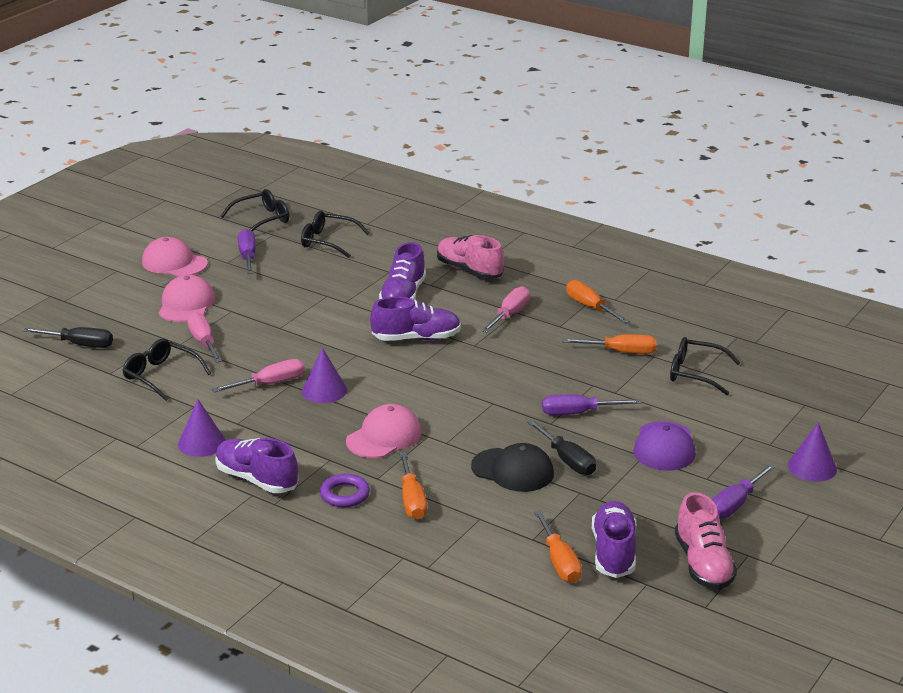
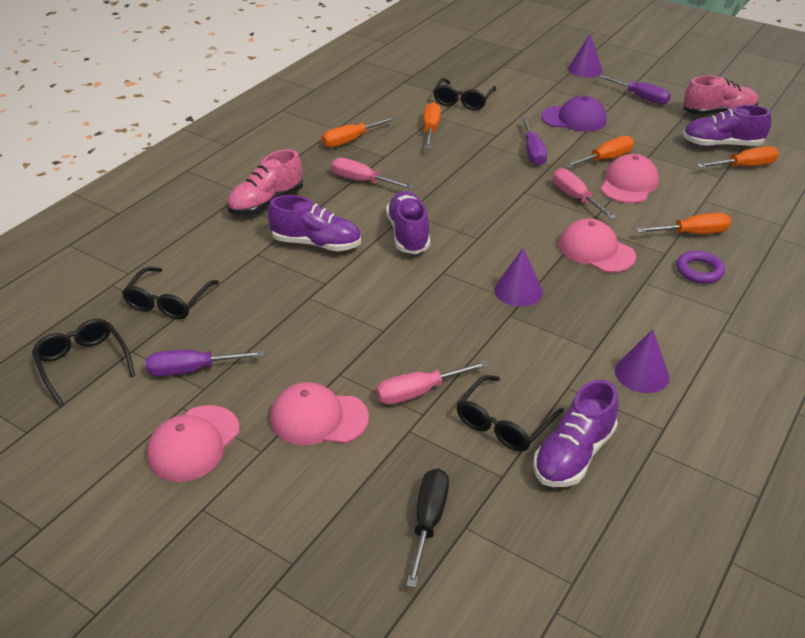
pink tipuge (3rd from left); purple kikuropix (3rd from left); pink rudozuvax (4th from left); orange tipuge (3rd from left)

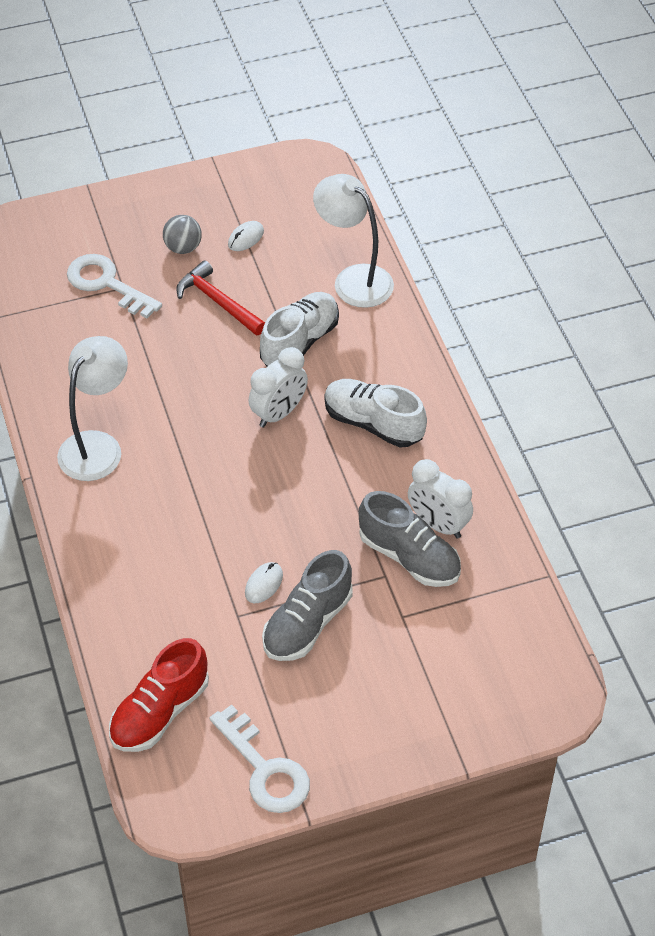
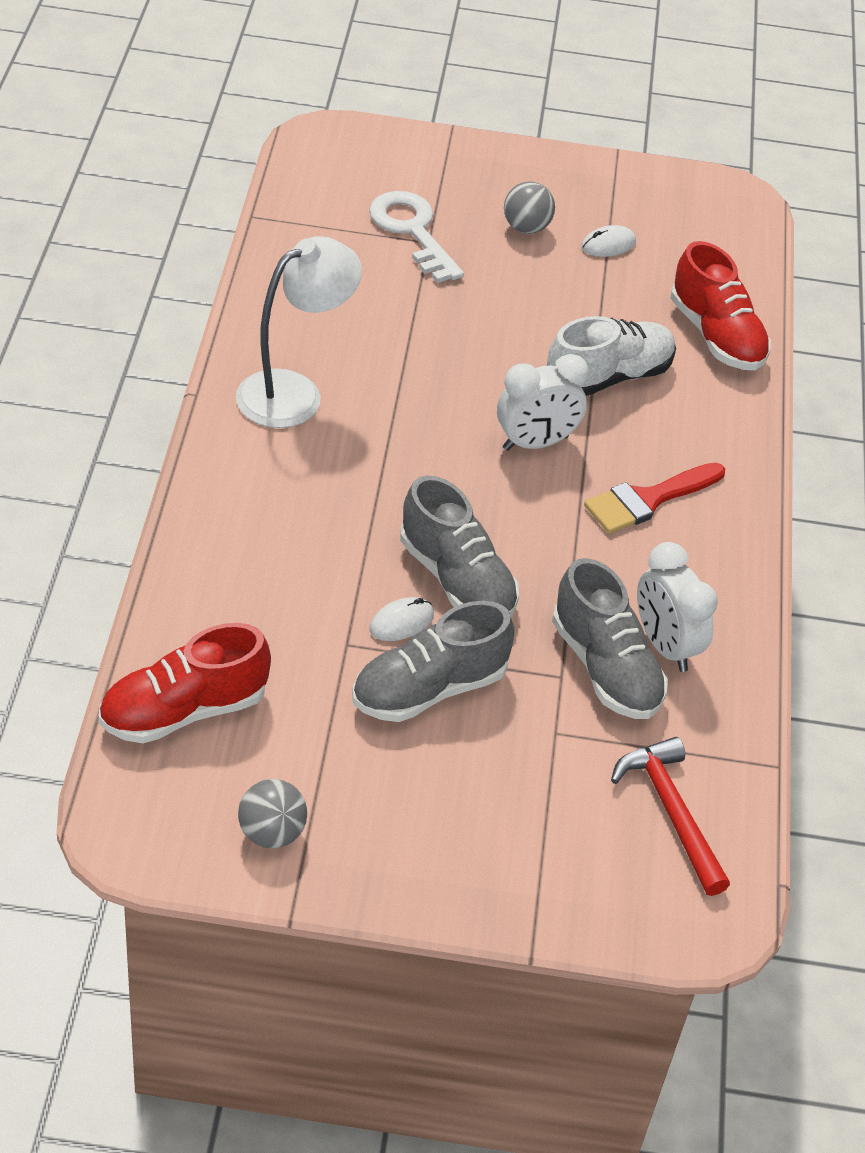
grey kikuropix (2nd from left); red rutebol; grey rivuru (1st from left); red kikuropix (2nd from left); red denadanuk

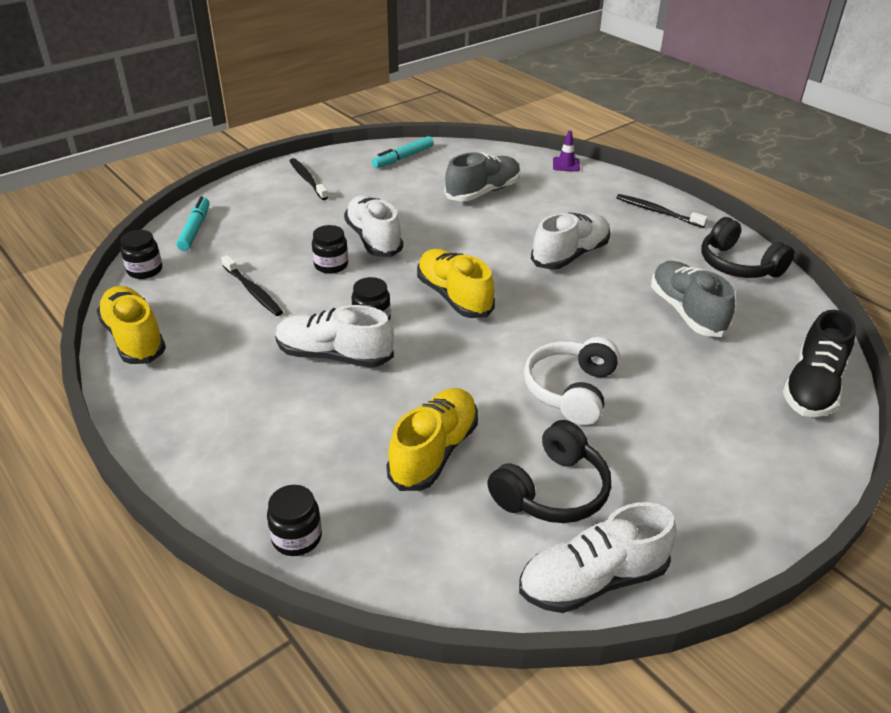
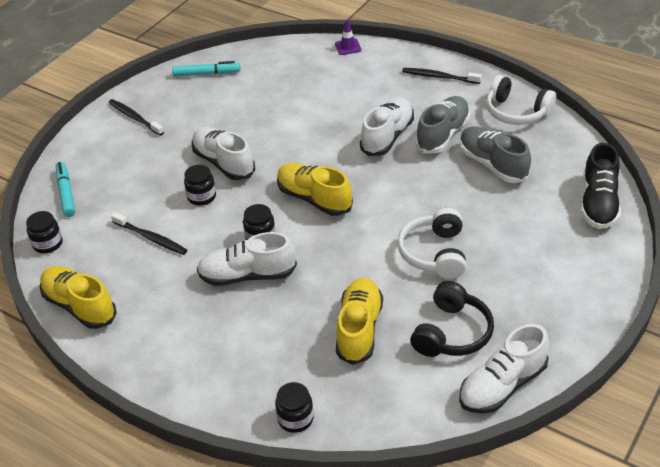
grey kikuropix (1st from left); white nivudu (2nd from left); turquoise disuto (2nd from left)

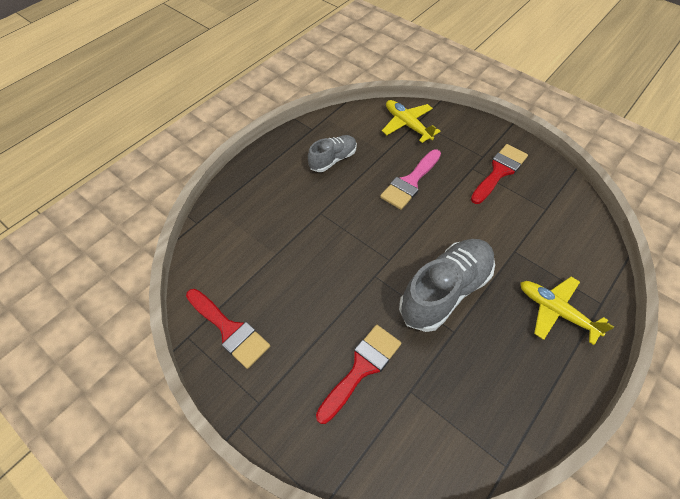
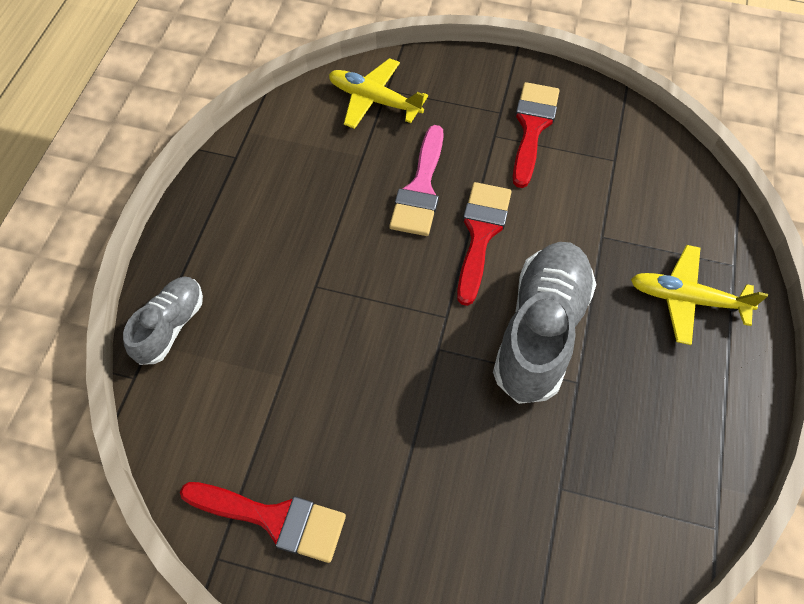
grey kikuropix (1st from left); red denadanuk (2nd from left)

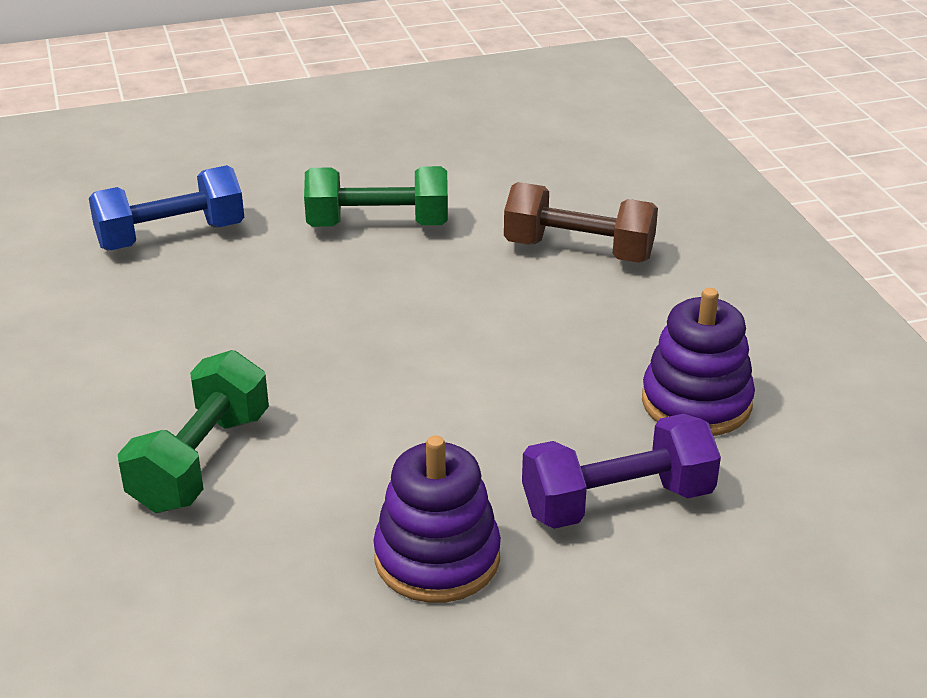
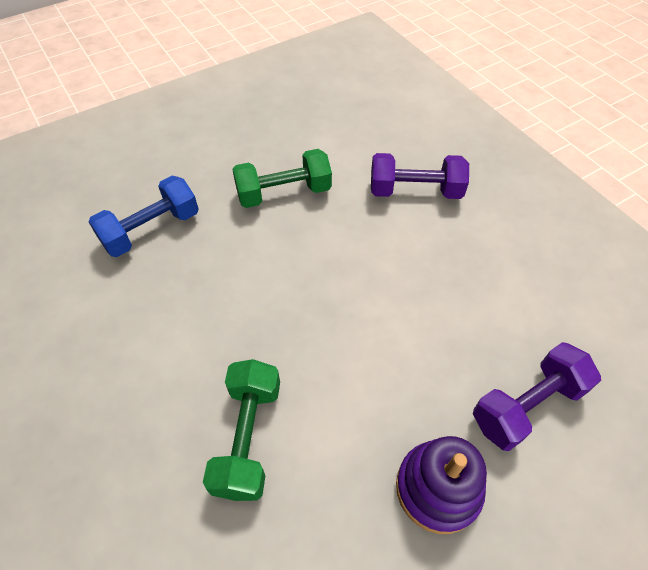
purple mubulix (2nd from left in the first image); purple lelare (1st from left)

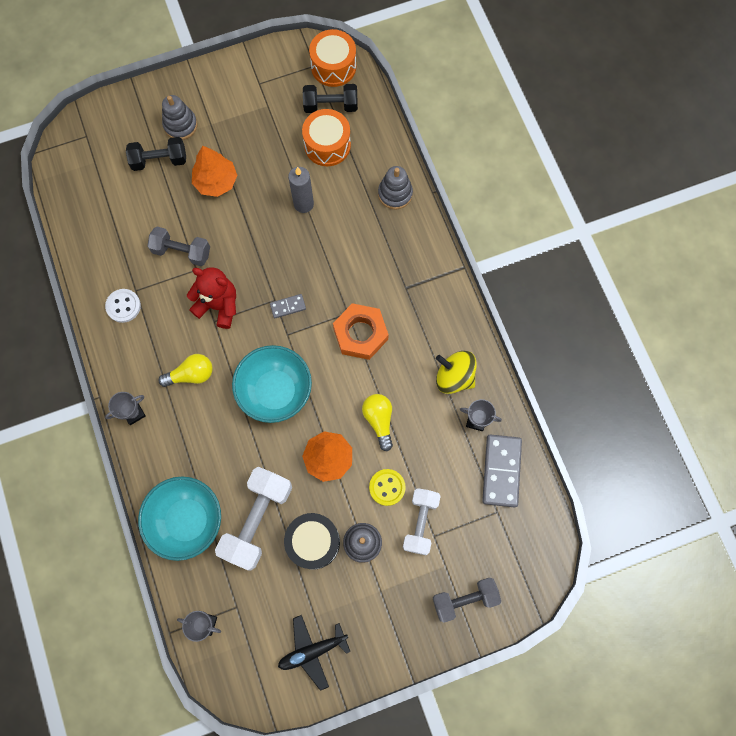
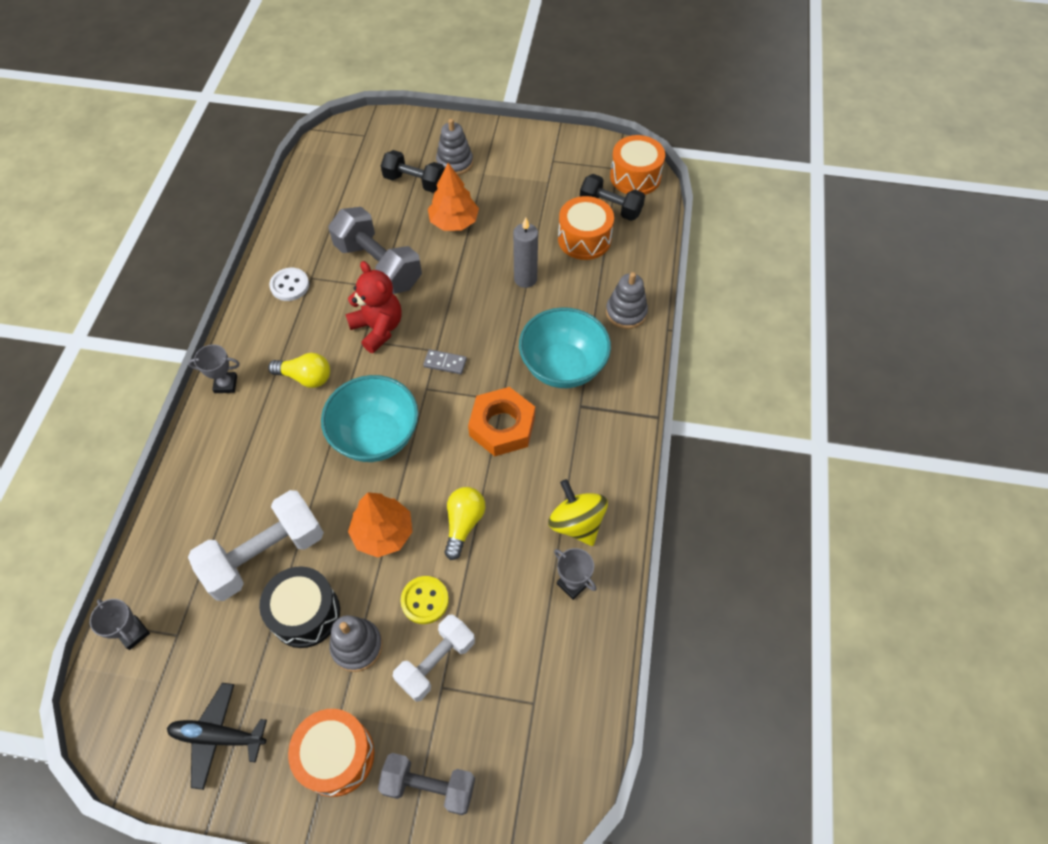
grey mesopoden (2nd from left in the first image); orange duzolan (1st from left); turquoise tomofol (2nd from left); grey lelare (1st from left)

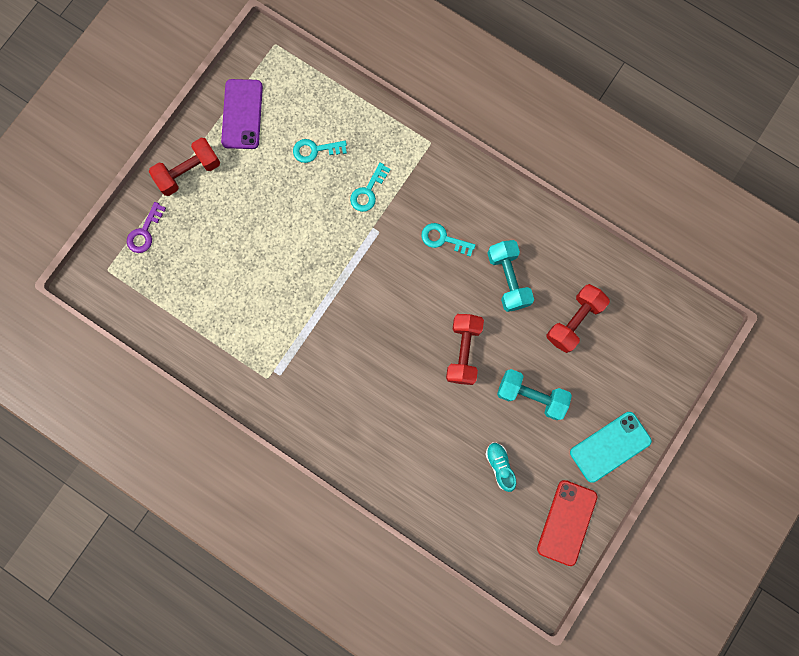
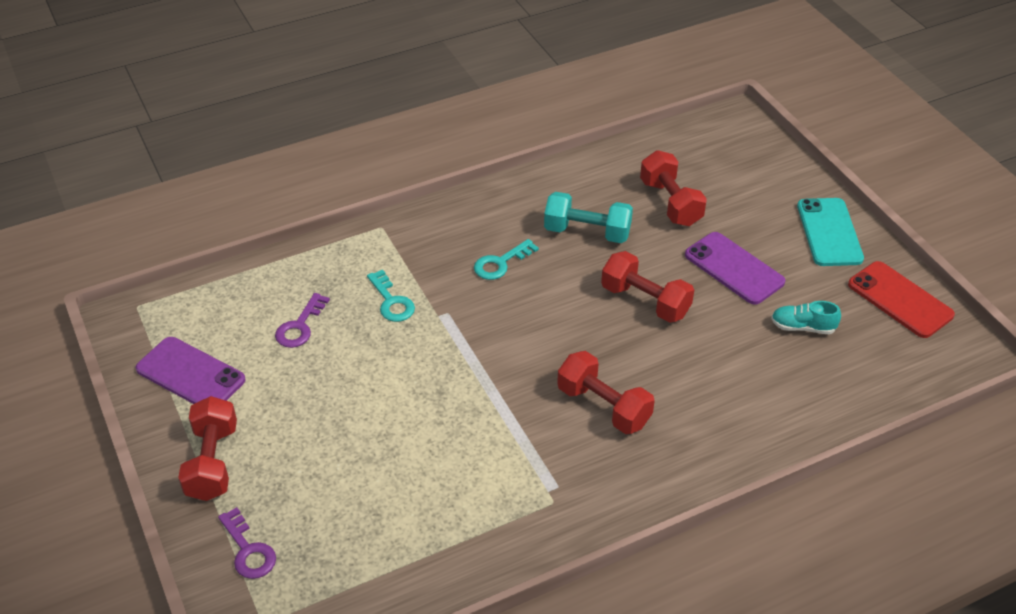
red lelare (2nd from left); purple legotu (2nd from left); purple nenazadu (2nd from left)

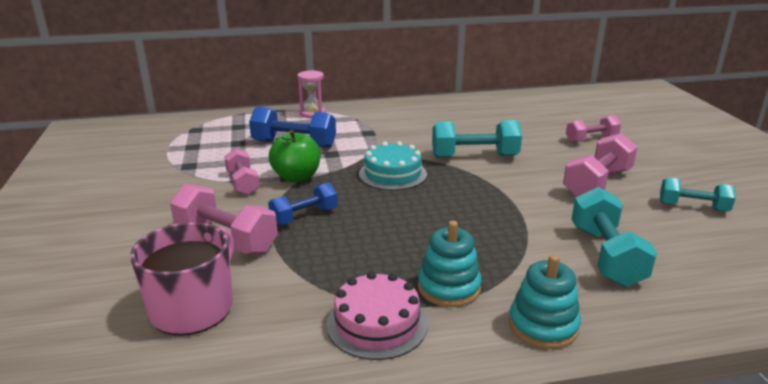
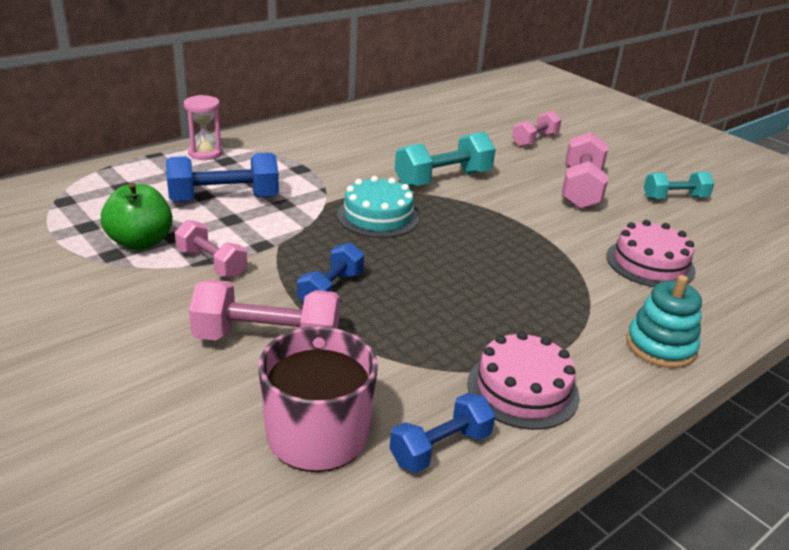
turquoise mubulix (1st from left in the first image); blue lelare (3rd from left); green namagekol; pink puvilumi (2nd from left)

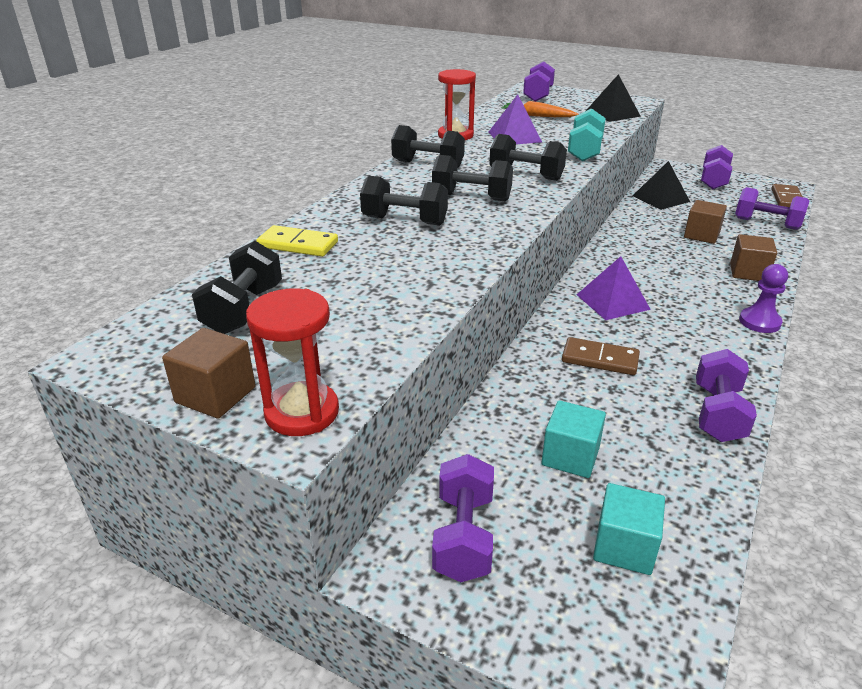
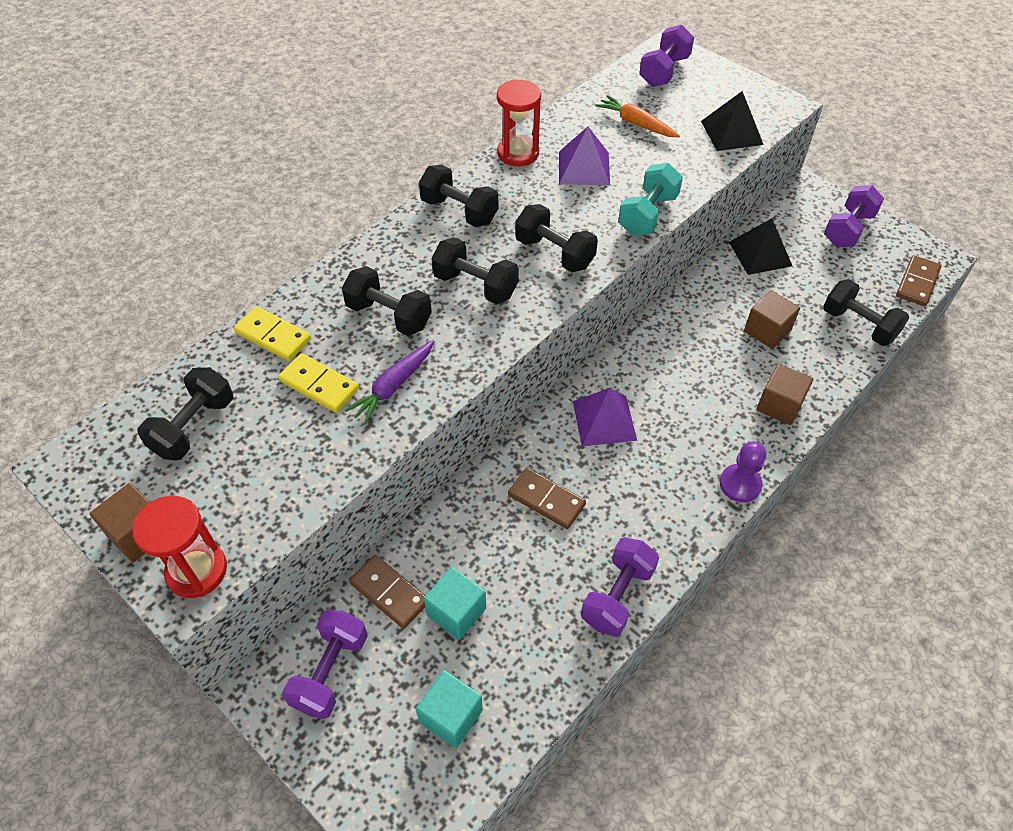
yellow mesopoden (2nd from left); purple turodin; brown mesopoden (1st from left); black lelare (6th from left)

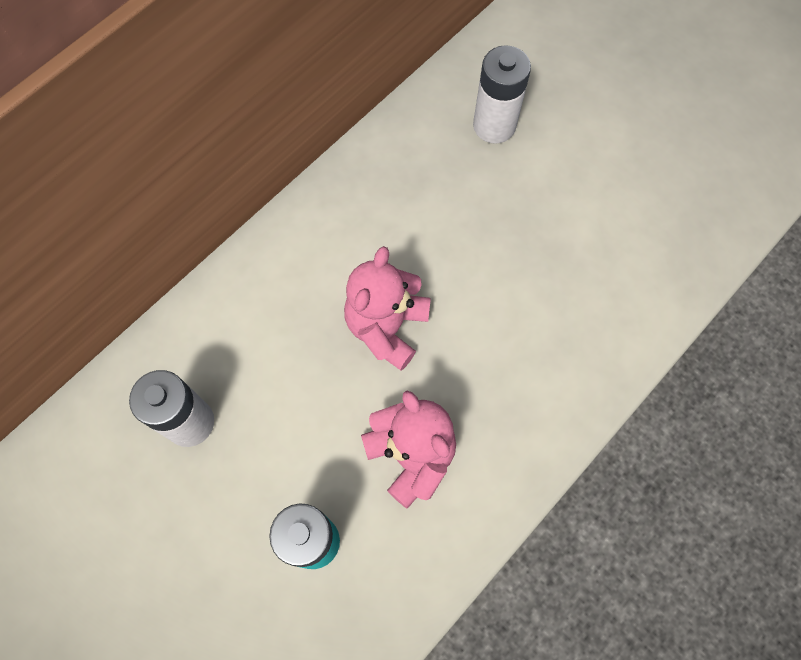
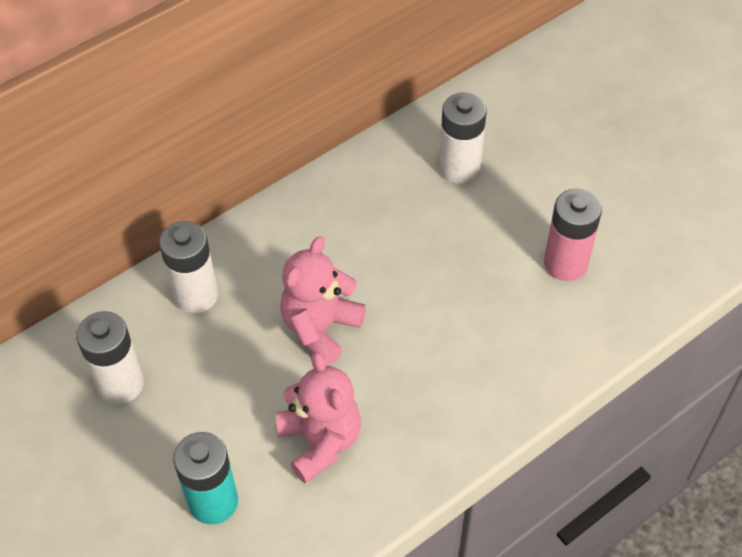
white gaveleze (2nd from left); pink gaveleze

